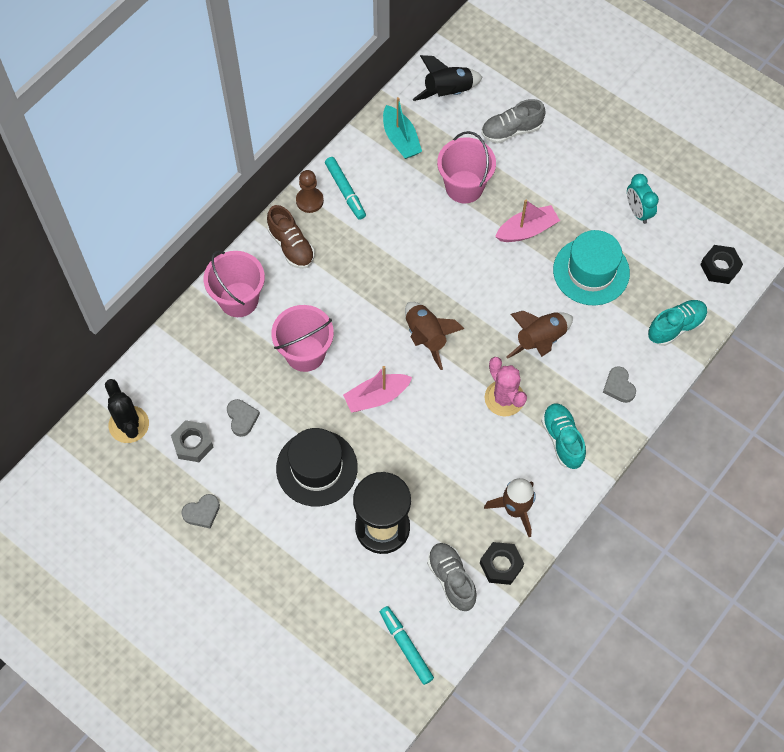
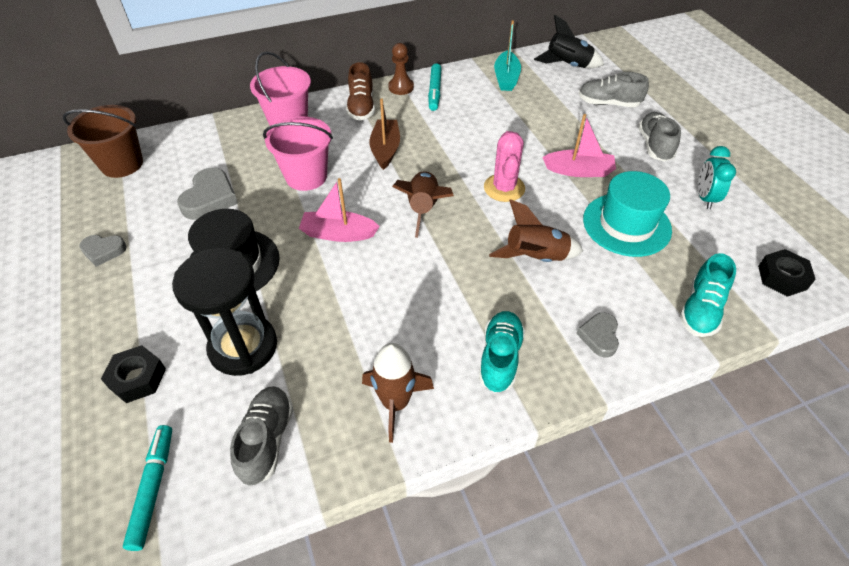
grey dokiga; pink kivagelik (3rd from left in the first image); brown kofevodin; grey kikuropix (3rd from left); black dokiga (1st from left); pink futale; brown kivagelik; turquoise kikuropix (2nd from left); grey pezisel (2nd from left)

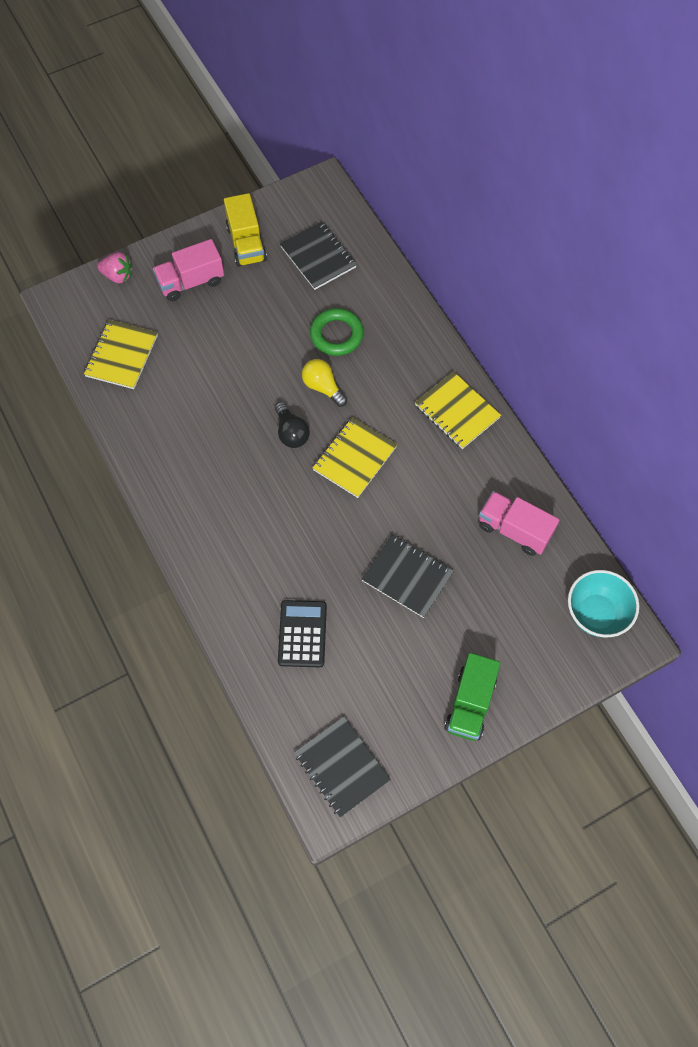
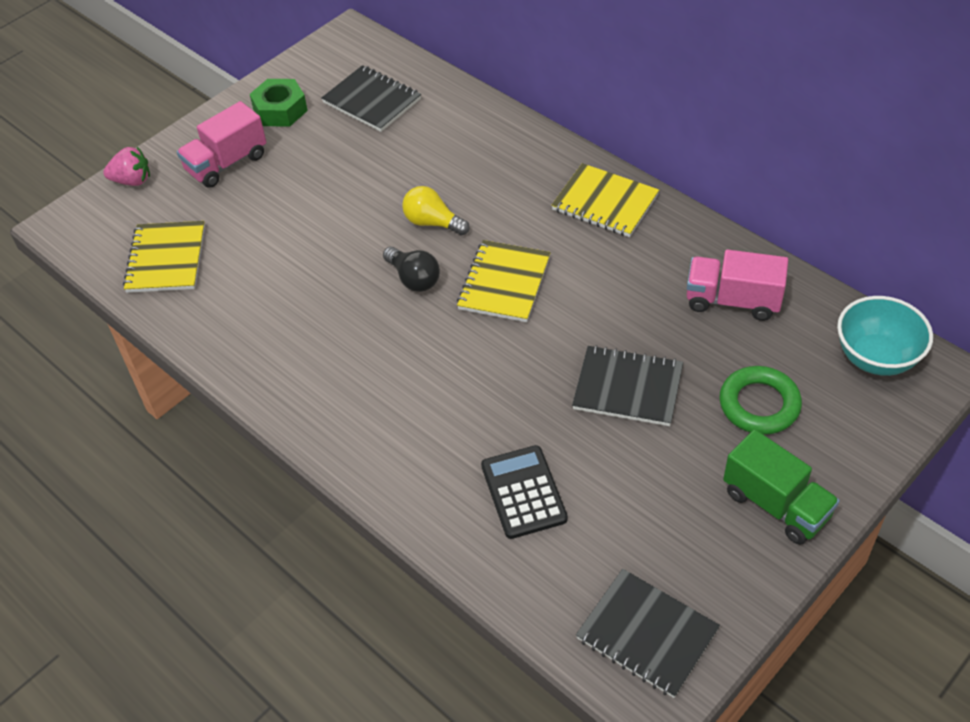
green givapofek; green dokiga; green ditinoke

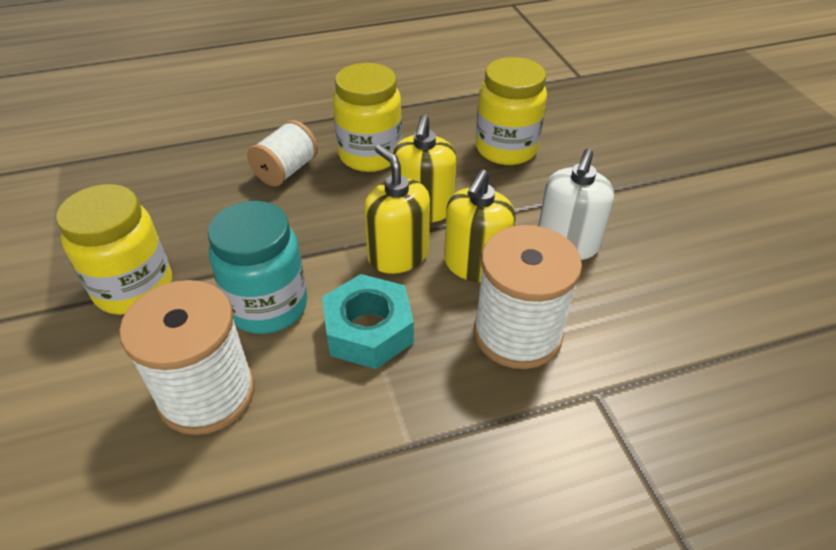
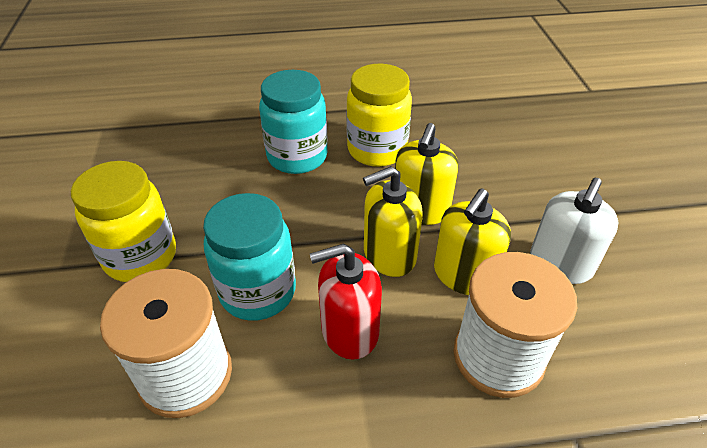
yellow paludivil (3rd from left in the first image); turquoise paludivil (2nd from left); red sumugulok; yellow sumugulok (1st from left)

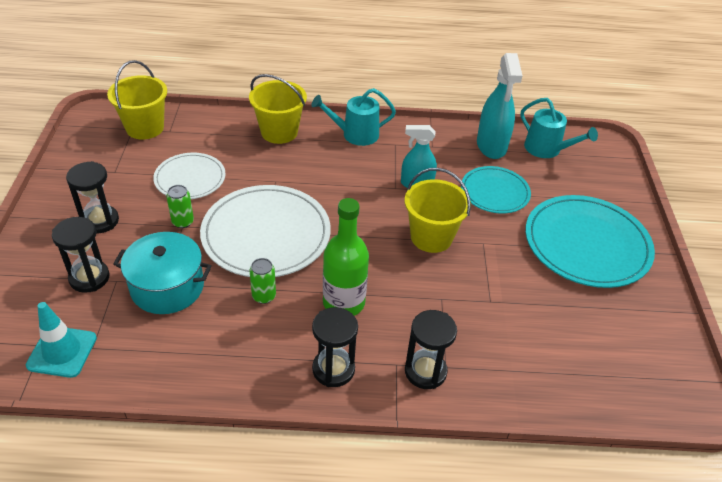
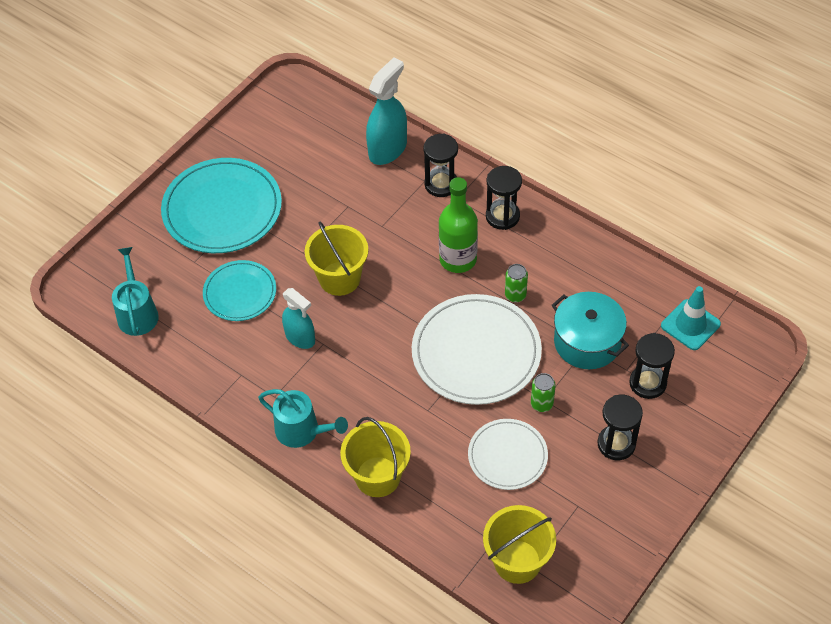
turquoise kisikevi (2nd from left)

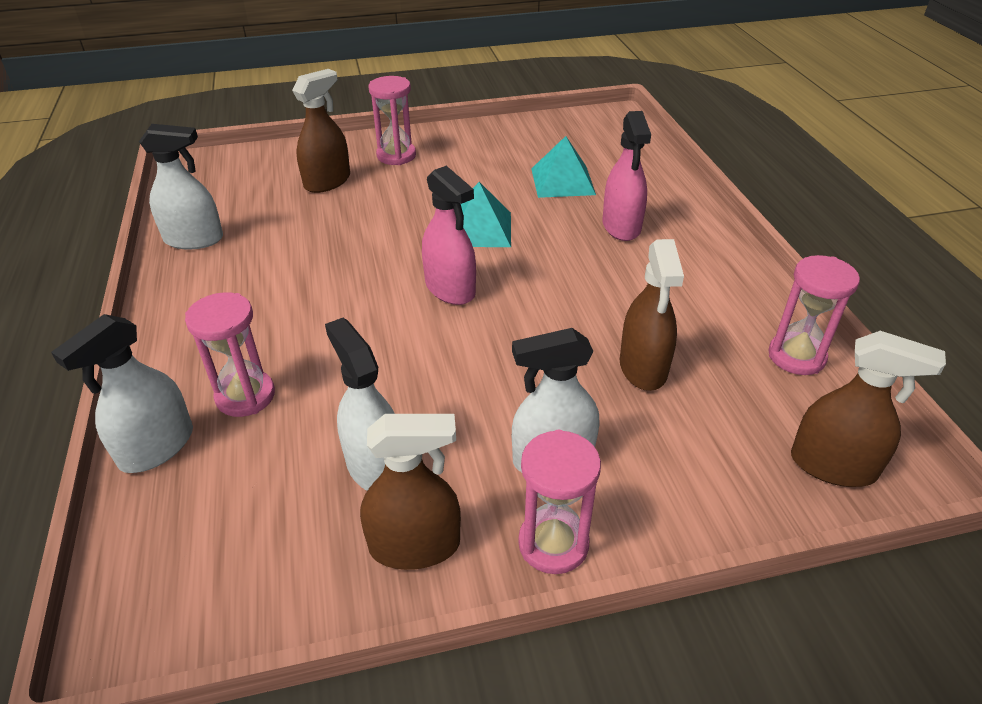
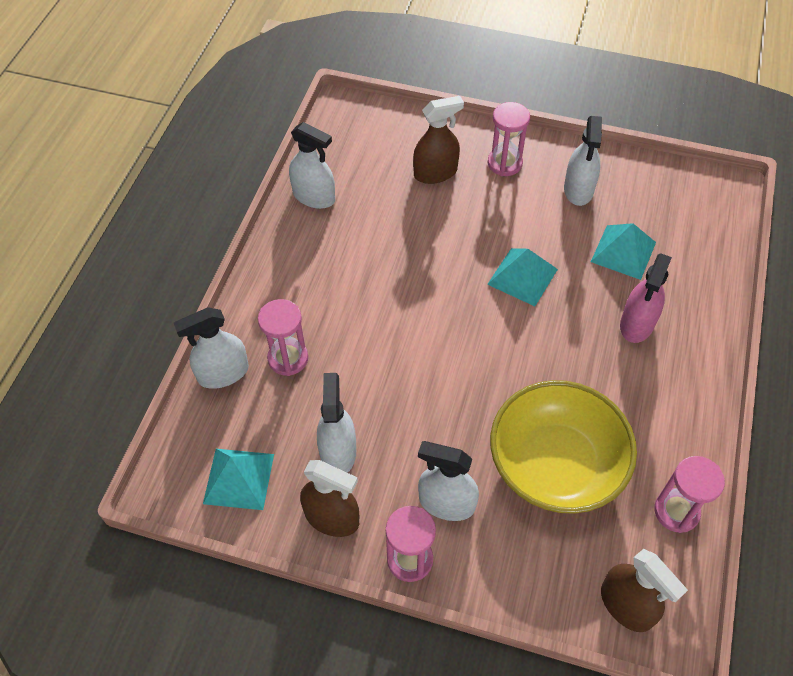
pink kisikevi (1st from left in the first image); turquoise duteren (1st from left); white kisikevi (5th from left); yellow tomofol

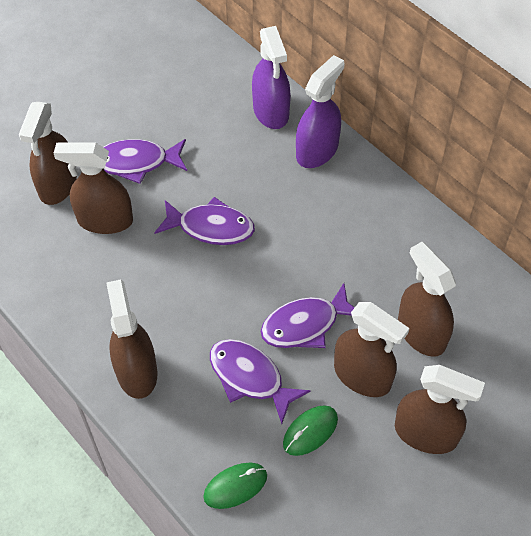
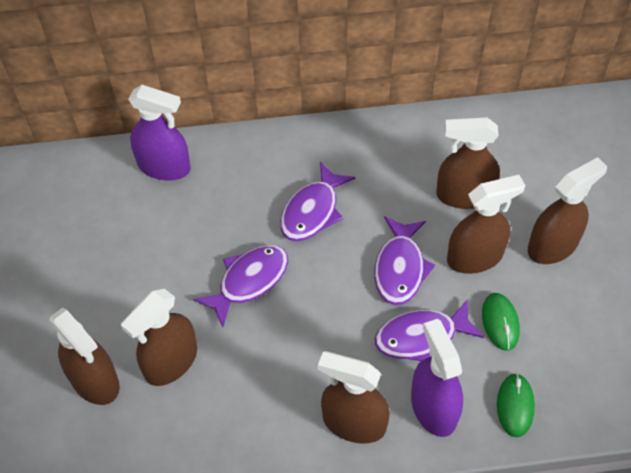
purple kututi (2nd from left); purple kisikevi (2nd from left)

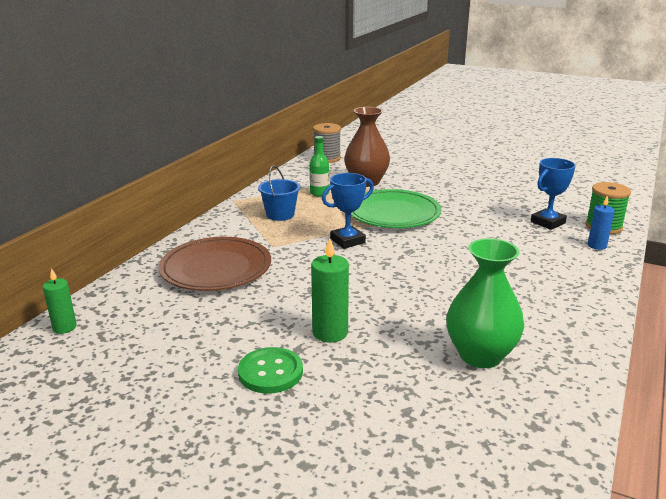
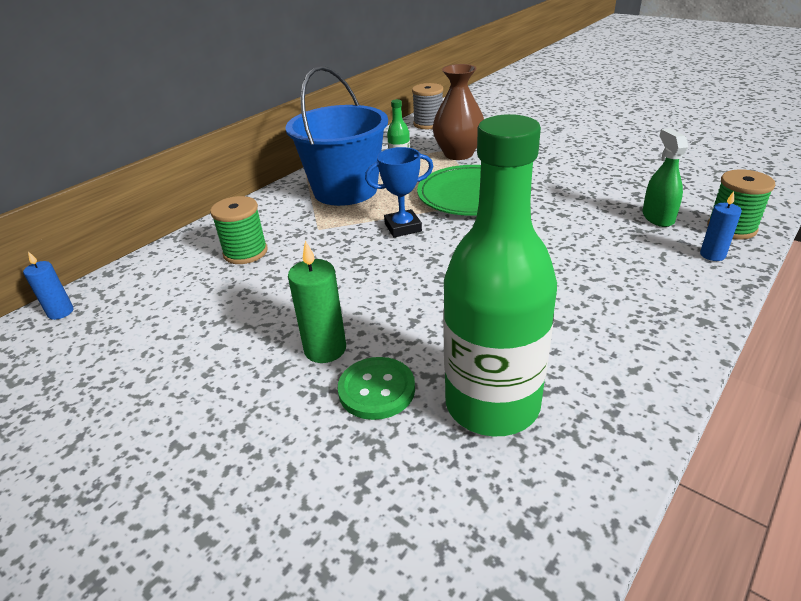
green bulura; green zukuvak (1st from left); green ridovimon (2nd from left); green kisikevi; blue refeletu (1st from left); blue kivagelik

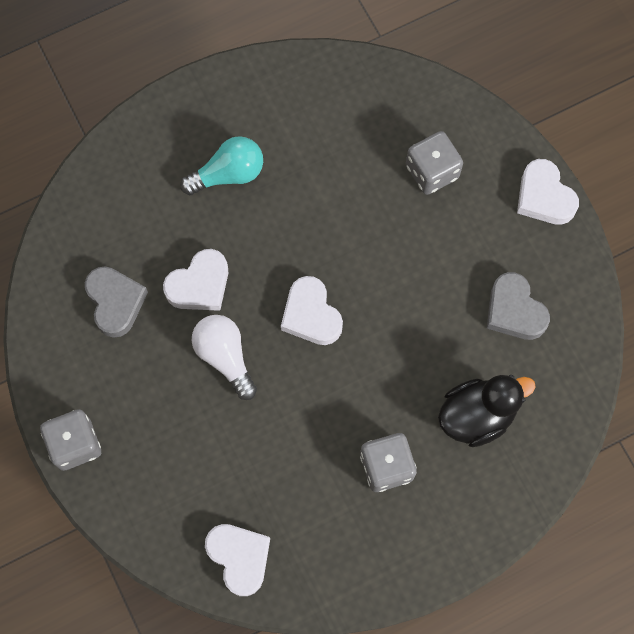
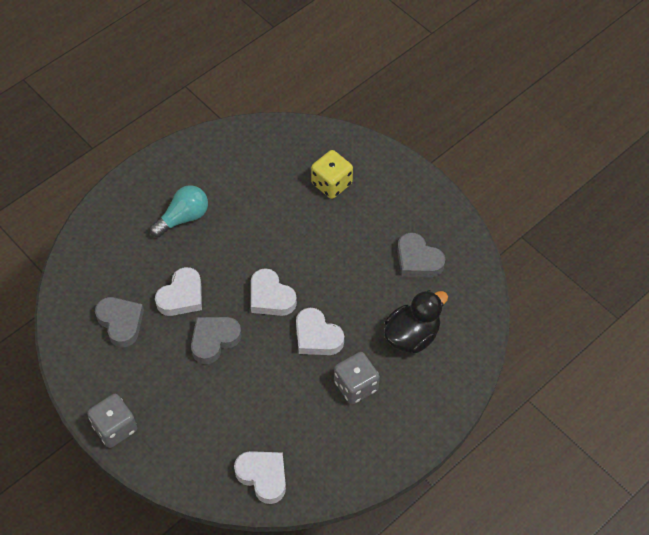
white pezisel (4th from left); grey pezisel (2nd from left); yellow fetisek

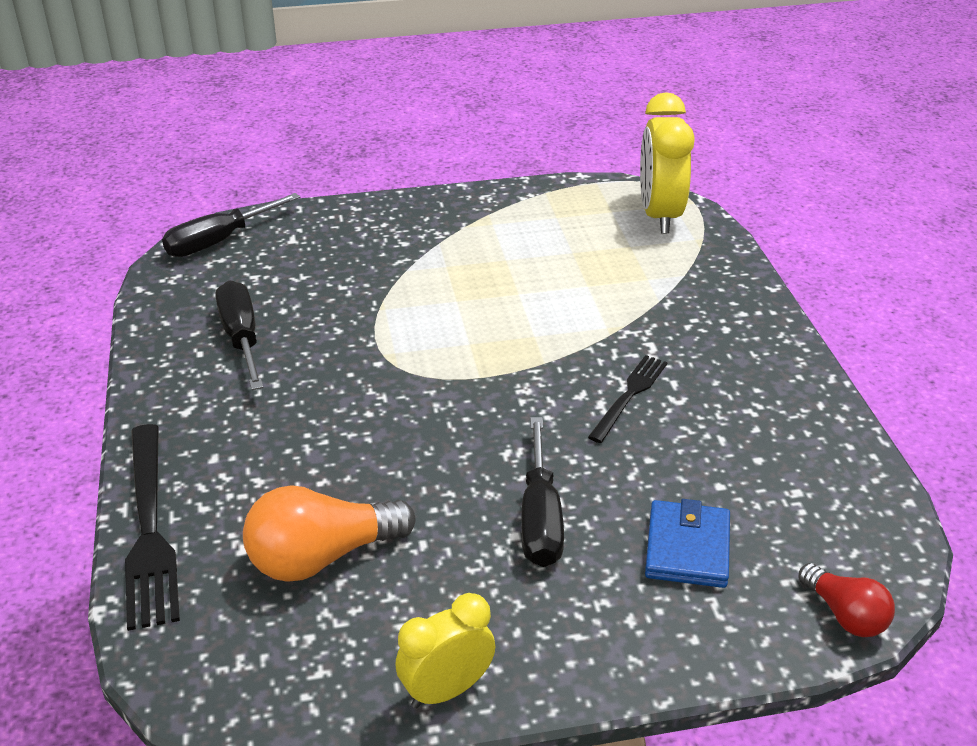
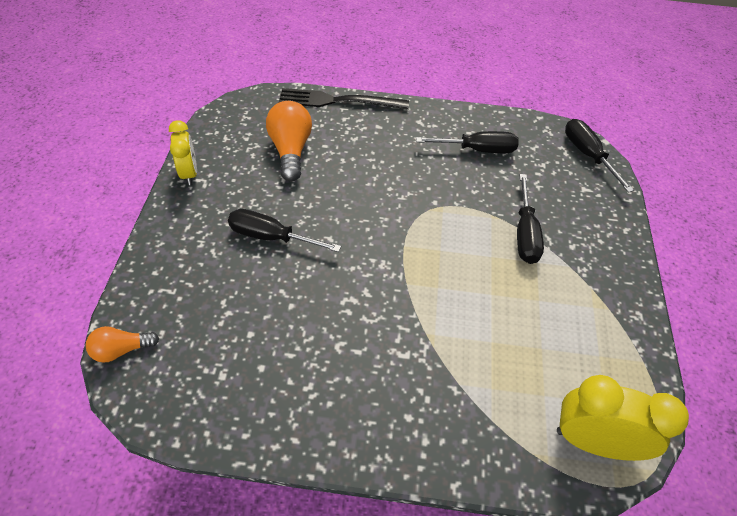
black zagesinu (2nd from left in the first image); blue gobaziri; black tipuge (3rd from left); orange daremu (1st from left)

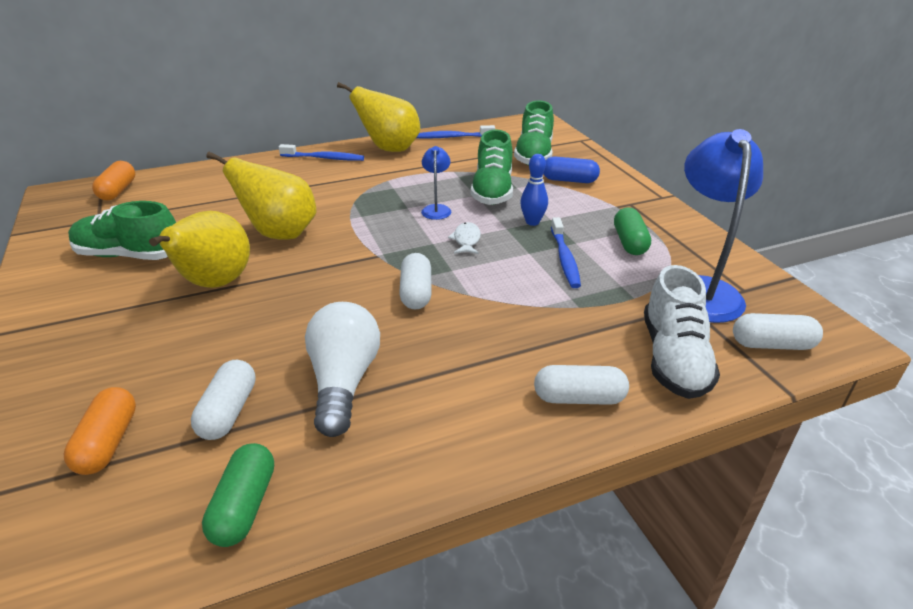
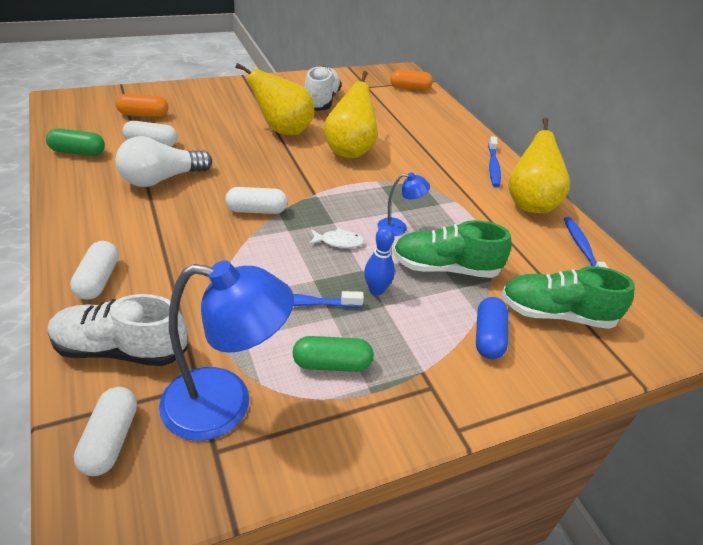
white kikuropix (2nd from left); white daremu

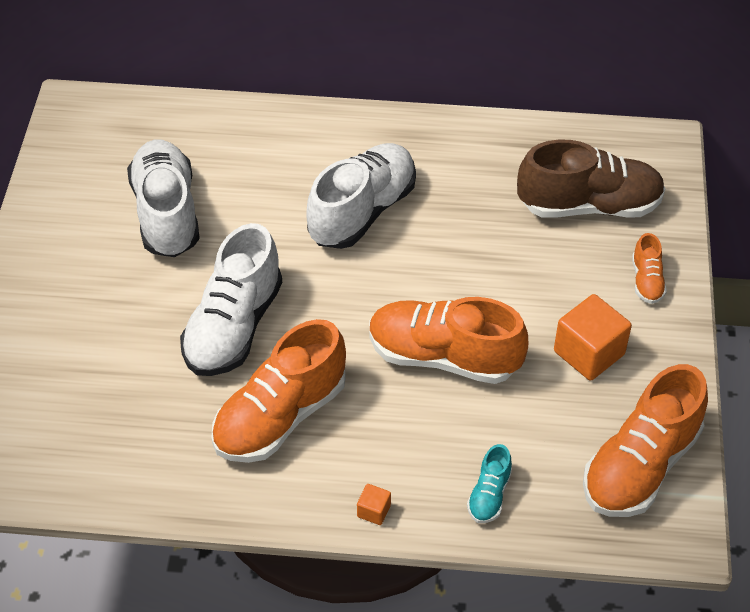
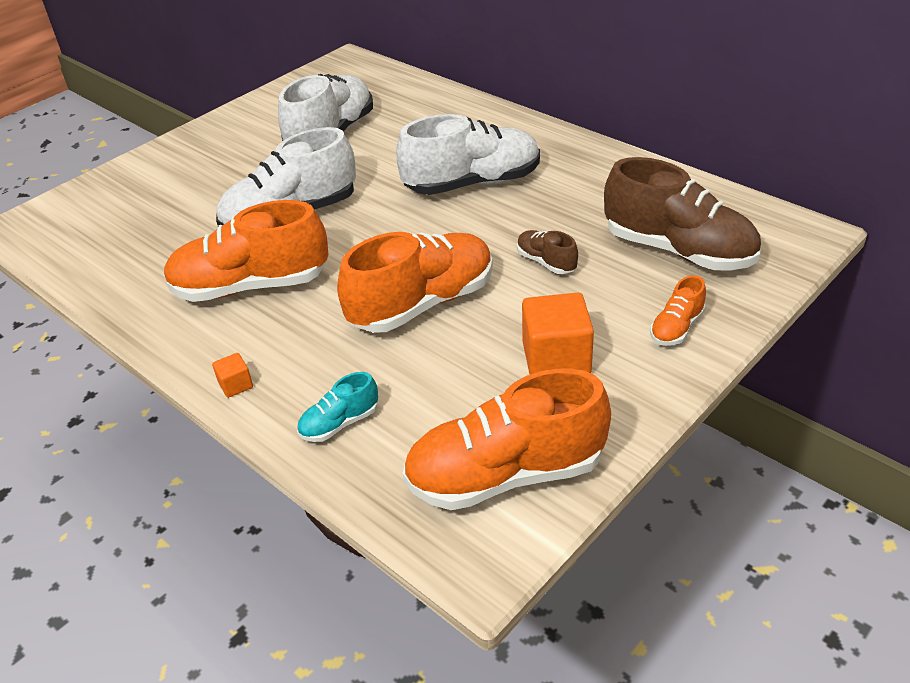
brown kikuropix (1st from left); orange kikuropix (2nd from left)

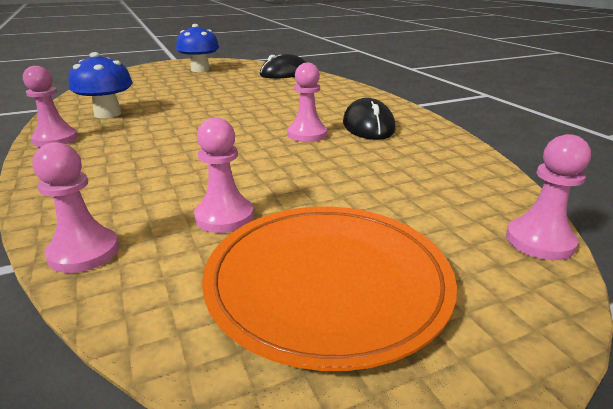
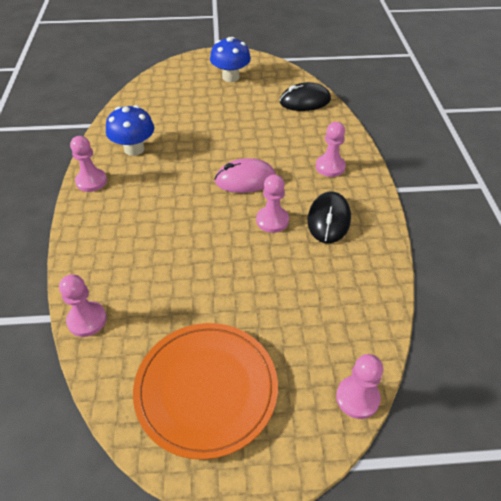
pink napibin; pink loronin (4th from left)

